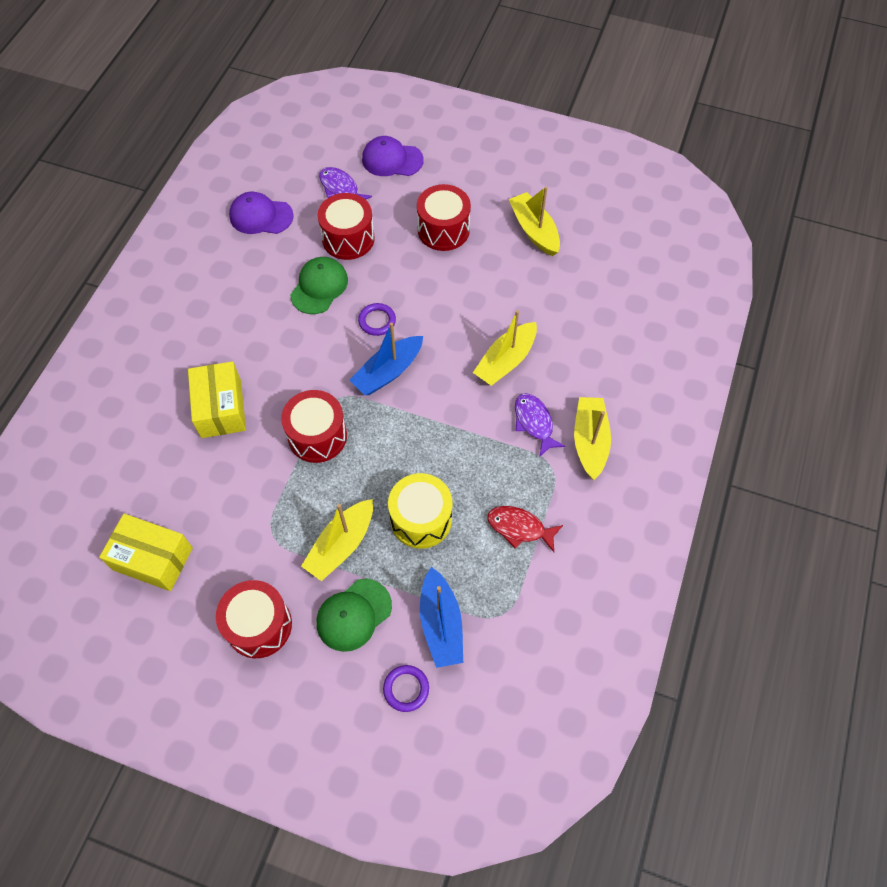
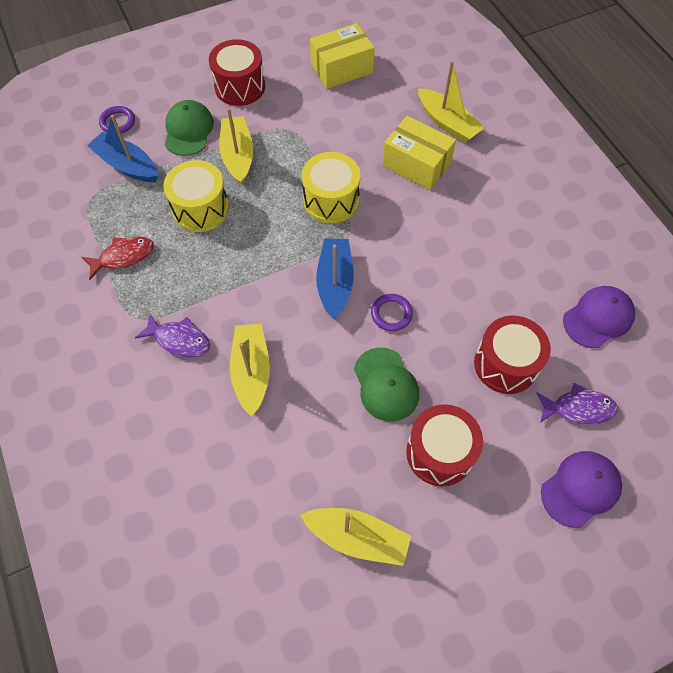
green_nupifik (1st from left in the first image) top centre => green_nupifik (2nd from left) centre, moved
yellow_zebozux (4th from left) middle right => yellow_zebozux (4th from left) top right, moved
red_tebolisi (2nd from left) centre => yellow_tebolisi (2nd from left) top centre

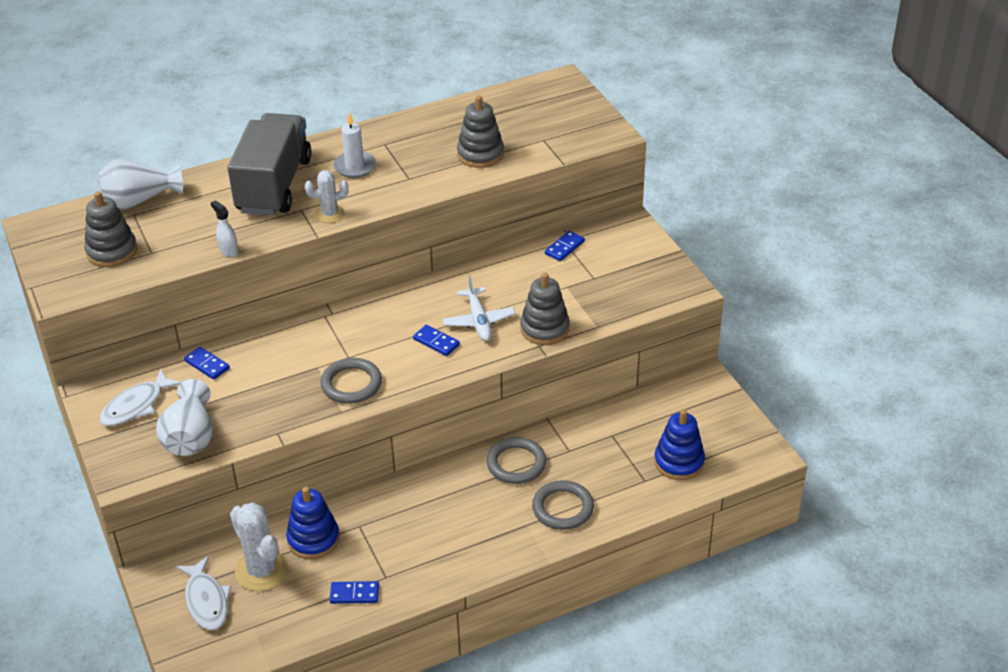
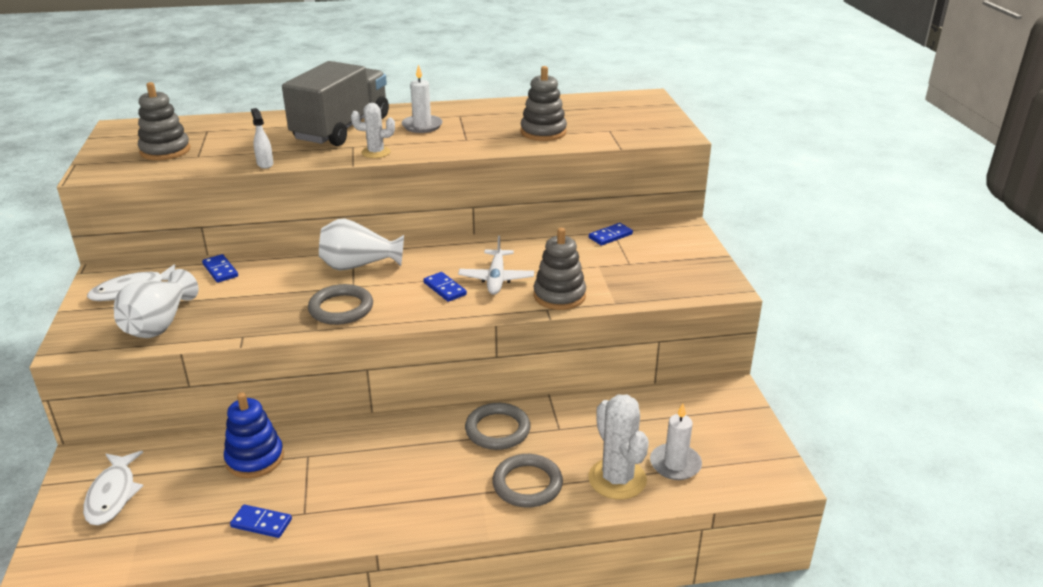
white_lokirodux (1st from left in the first image) top left => white_lokirodux (2nd from left) centre, moved
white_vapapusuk (1st from left in the first image) bottom left => white_vapapusuk (2nd from left) bottom centre, moved
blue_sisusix (2nd from left) middle right => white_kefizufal (2nd from left) bottom centre

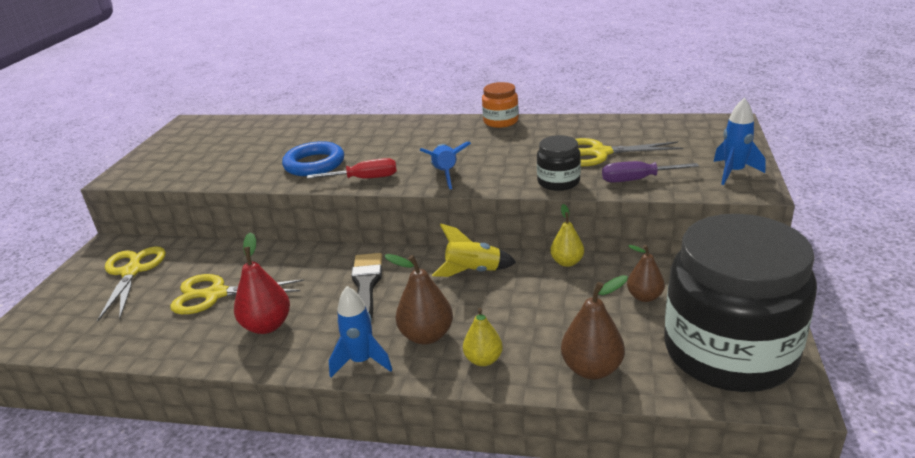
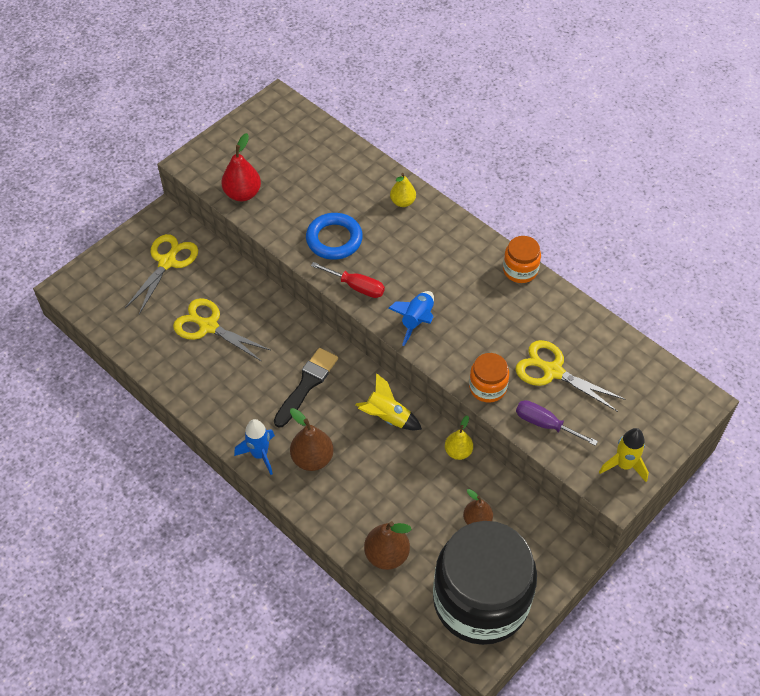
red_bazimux middle left => red_bazimux top left, moved
yellow_bazimux (1st from left) bottom centre => yellow_bazimux (1st from left) top centre, moved
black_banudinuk (1st from left) centre => orange_banudinuk (1st from left) centre
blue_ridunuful (3rd from left) top right => yellow_ridunuful (2nd from left) middle right

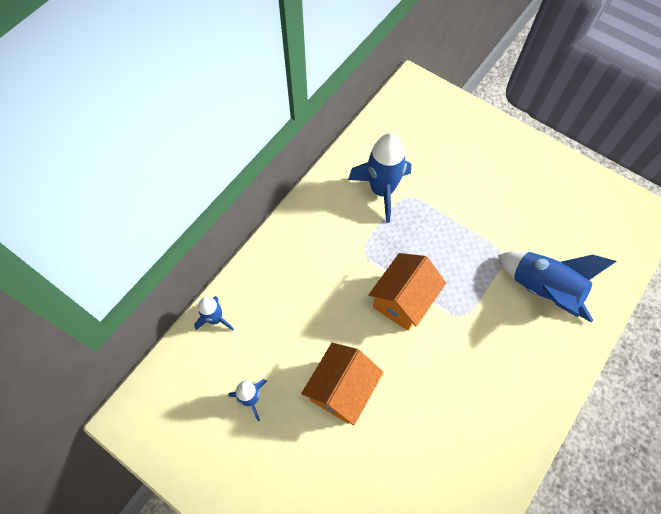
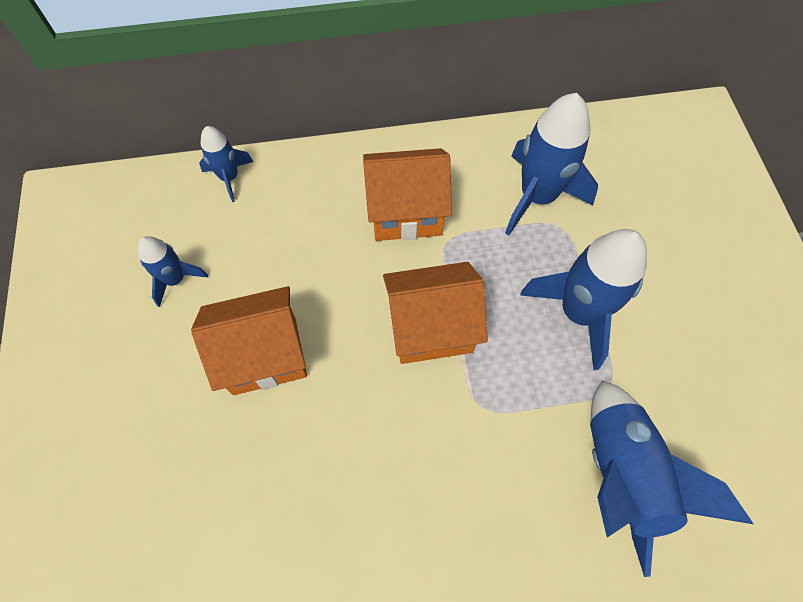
nothing => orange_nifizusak (2nd from left) top centre
nothing => blue_ridunuful (4th from left) middle right

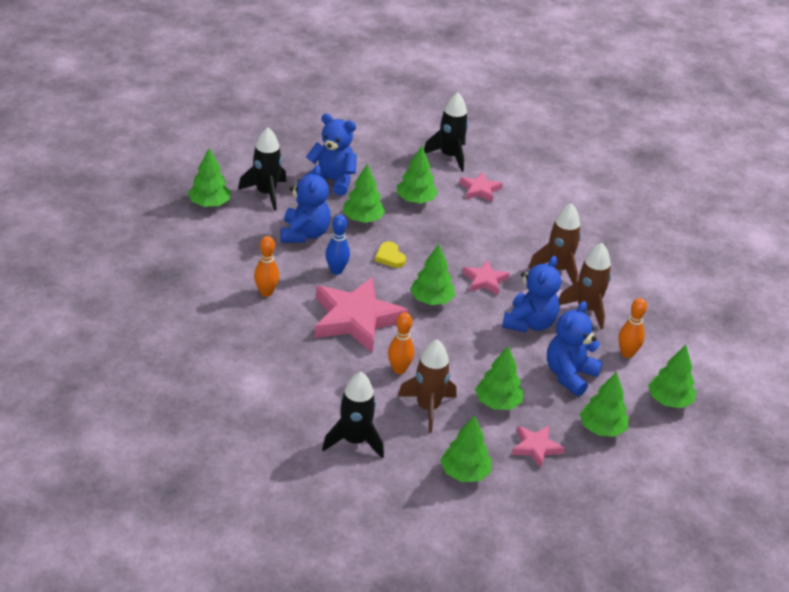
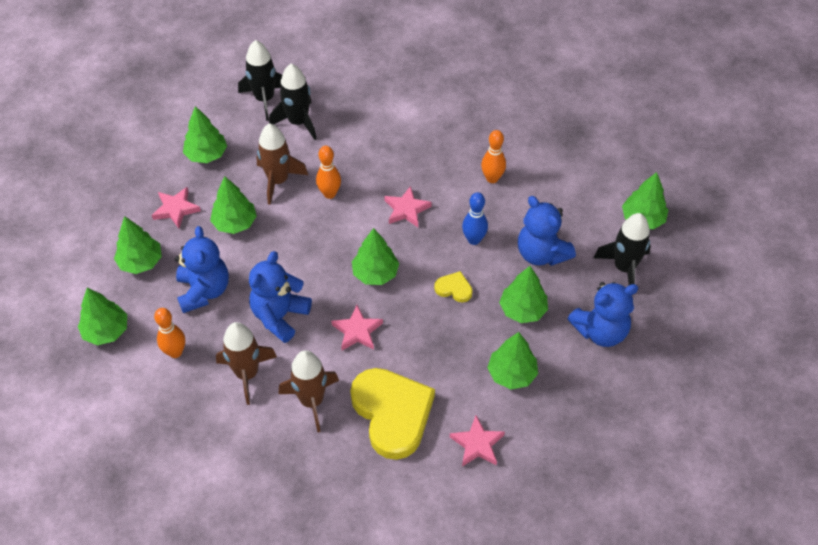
nothing => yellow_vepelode (1st from left) bottom centre
black_ridunuful (3rd from left in the first image) top centre => black_ridunuful (1st from left) top left, moved
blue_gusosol (3rd from left in the first image) middle right => blue_gusosol (2nd from left) centre, 45 degrees clockwise
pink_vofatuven (1st from left in the first image) centre => pink_vofatuven (3rd from left) centre, x0.50

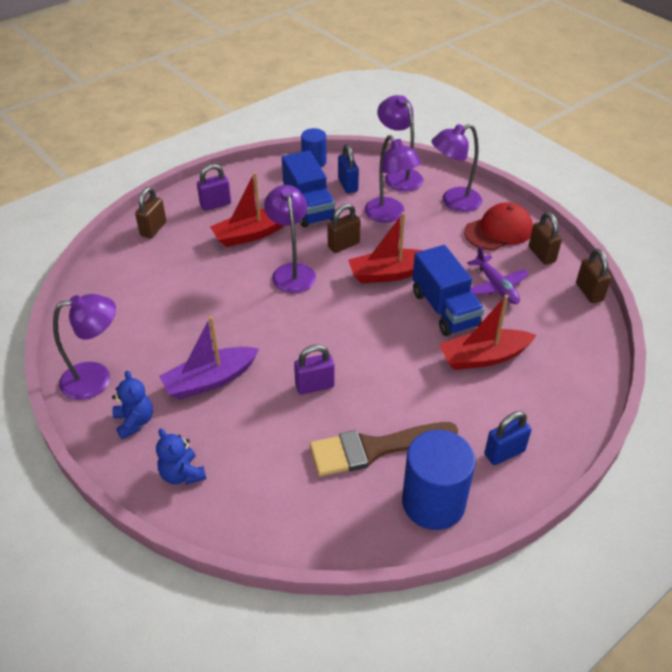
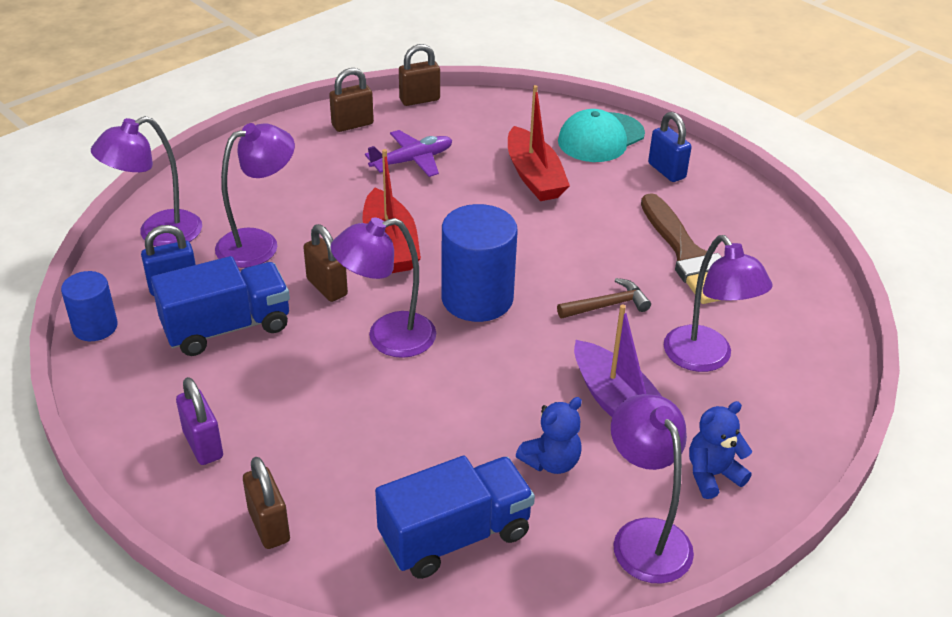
red_zebozux (1st from left) top centre => nothing
red_nupifik middle right => nothing
nothing => turquoise_nupifik top centre
blue_gusosol (2nd from left in the first image) bottom left => blue_gusosol (1st from left) bottom centre, moved
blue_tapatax (2nd from left) bottom centre => blue_tapatax (2nd from left) centre, moved
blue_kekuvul (2nd from left) middle right => blue_kekuvul (2nd from left) bottom centre, moved
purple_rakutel (5th from left) top right => purple_rakutel (5th from left) middle right, moved
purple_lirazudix (2nd from left) centre => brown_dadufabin centre
brown_lirazudix (1st from left) top left => brown_lirazudix (1st from left) bottom left, 45 degrees clockwise

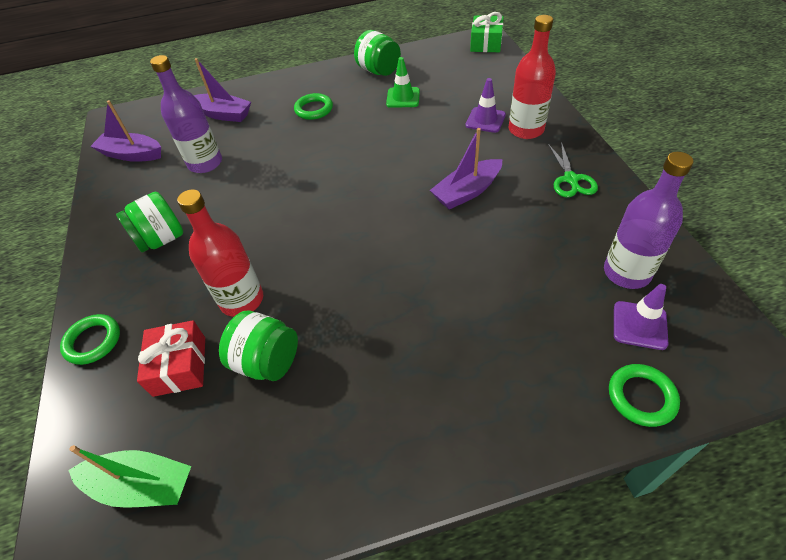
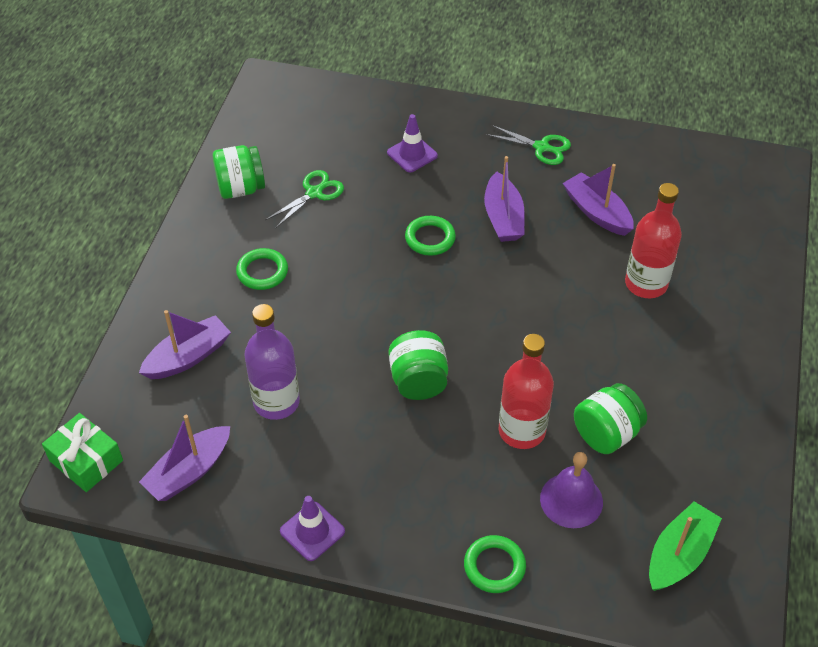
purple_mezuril (2nd from left) middle right => nothing
nothing => purple_zebozux (4th from left) top right
green_banudinuk (1st from left in the first image) middle left => green_banudinuk (2nd from left) centre, moved
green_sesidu top centre => green_sesidu bottom left, moved
red_mezuril (2nd from left) top right => red_mezuril (2nd from left) middle right, moved
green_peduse (3rd from left in the first image) bottom right => green_peduse (2nd from left) centre, moved
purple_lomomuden (2nd from left in the first image) middle right => purple_lomomuden (1st from left) bottom centre, moved
red_sesidu middle left => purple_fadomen bottom right
green_lomomuden top centre => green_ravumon (1st from left) top centre

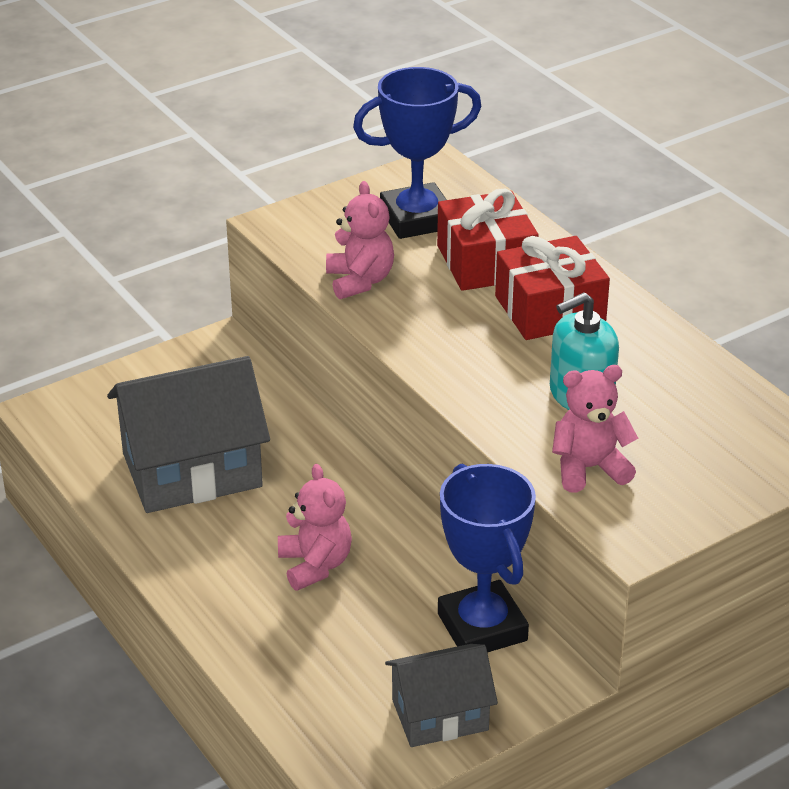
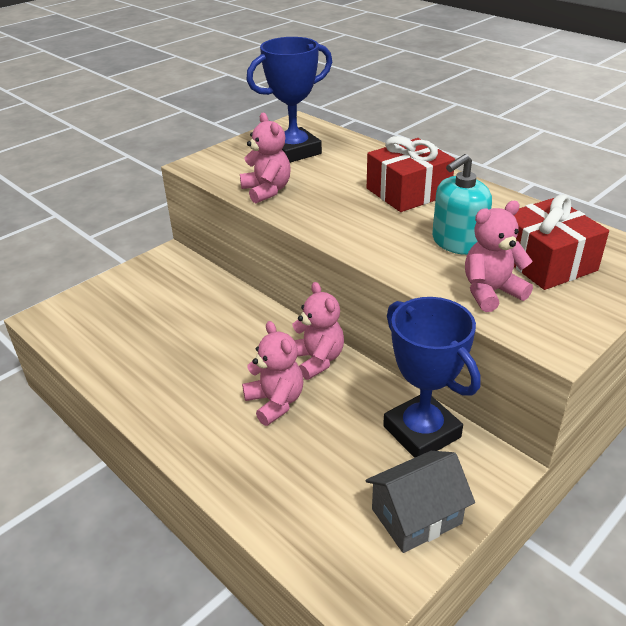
grey_nifizusak (1st from left) middle left => nothing
nothing => pink_gusosol (3rd from left) centre
red_sesidu (1st from left in the first image) top centre => red_sesidu (2nd from left) middle right, moved

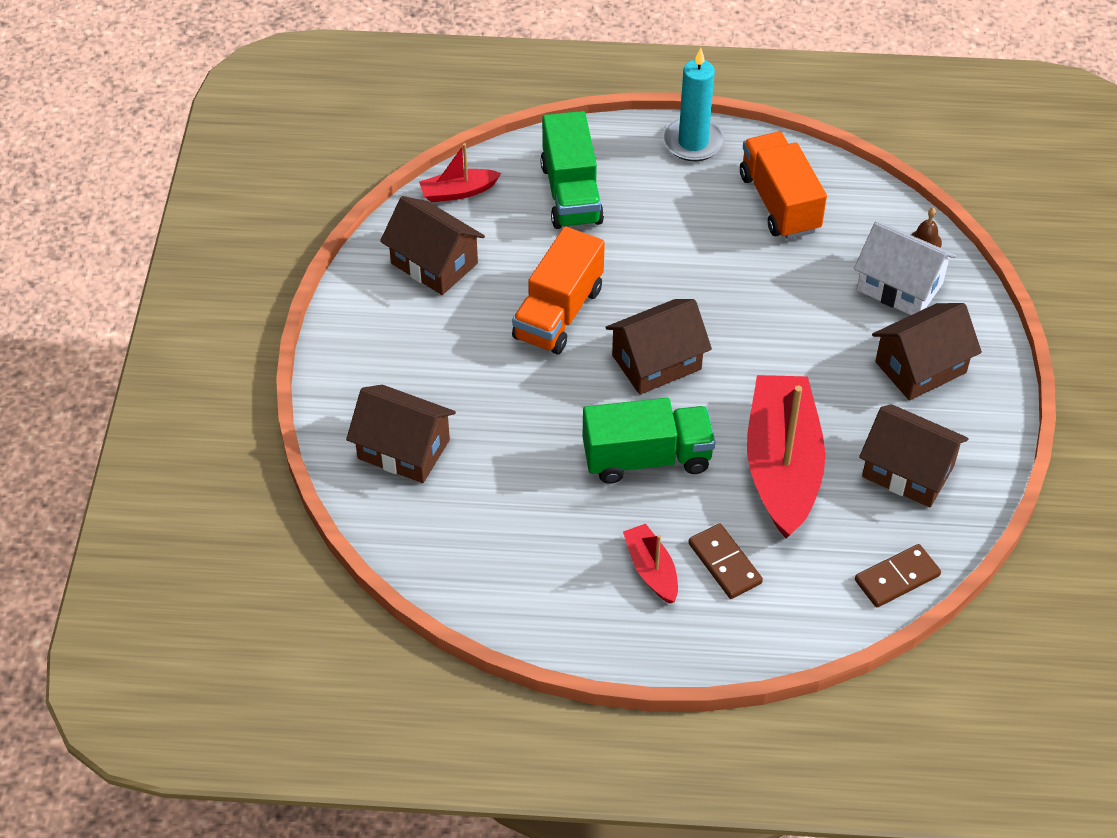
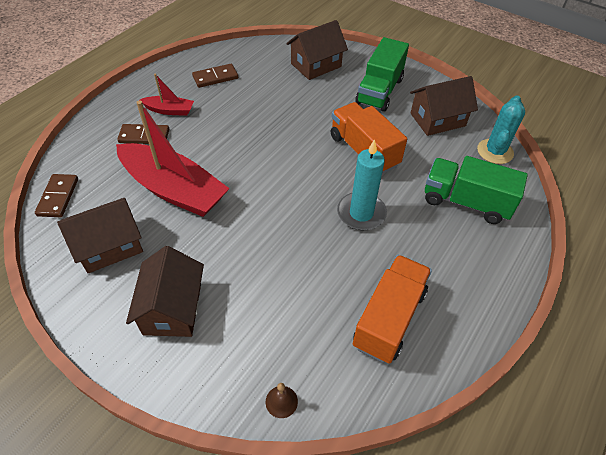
brown_nifizusak (3rd from left) centre => nothing
white_nifizusak top right => nothing
nothing => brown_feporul (3rd from left) top centre
green_kekuvul (2nd from left in the first image) centre => green_kekuvul (1st from left) top centre, moved
turquoise_kefizufal top centre => turquoise_kefizufal centre, moved
red_zebozux (1st from left) top centre => turquoise_vapapusuk top right
orange_kekuvul (2nd from left) top right => orange_kekuvul (2nd from left) bottom centre, 75 degrees counterclockwise

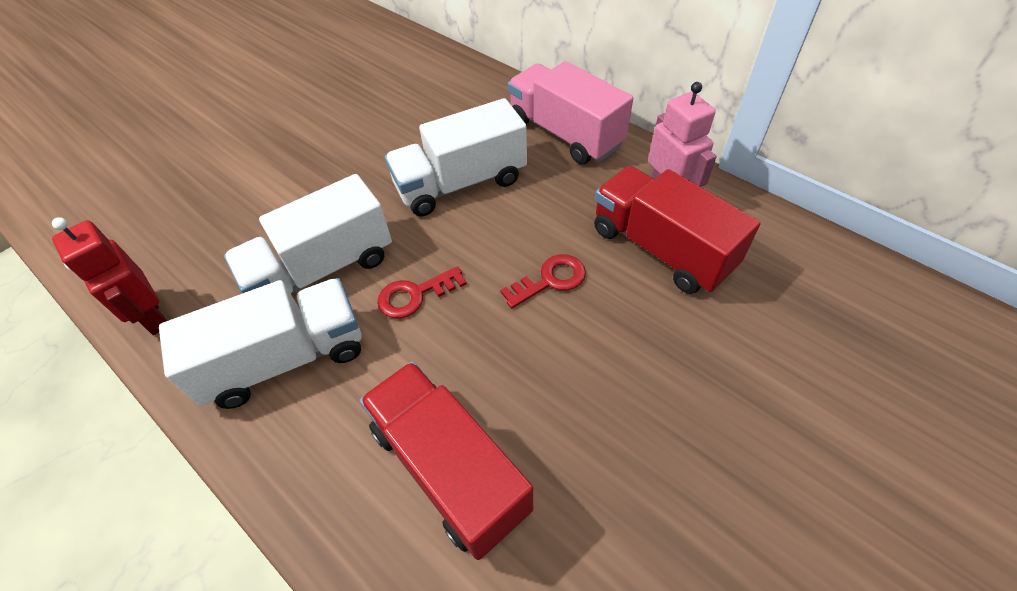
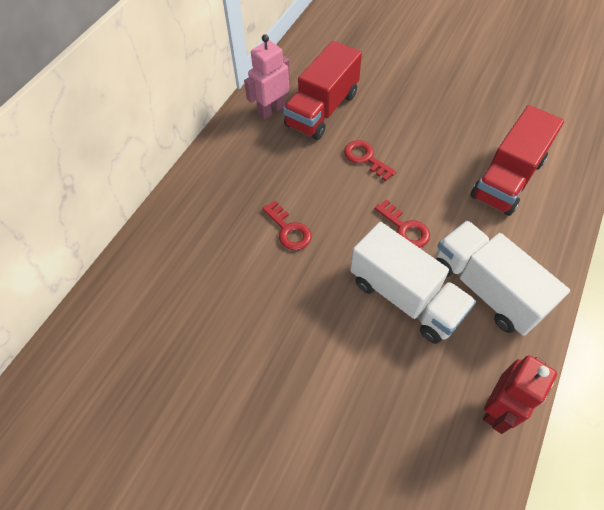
pink_kekuvul top centre => nothing
white_kekuvul (3rd from left) top centre => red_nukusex (1st from left) centre

